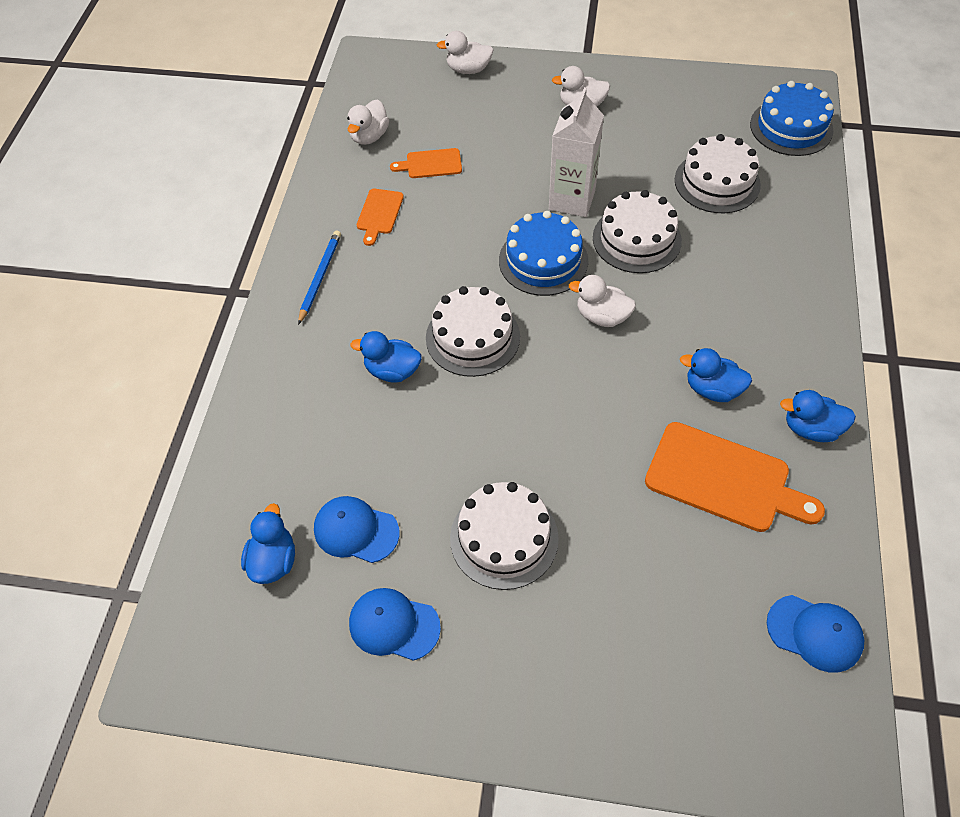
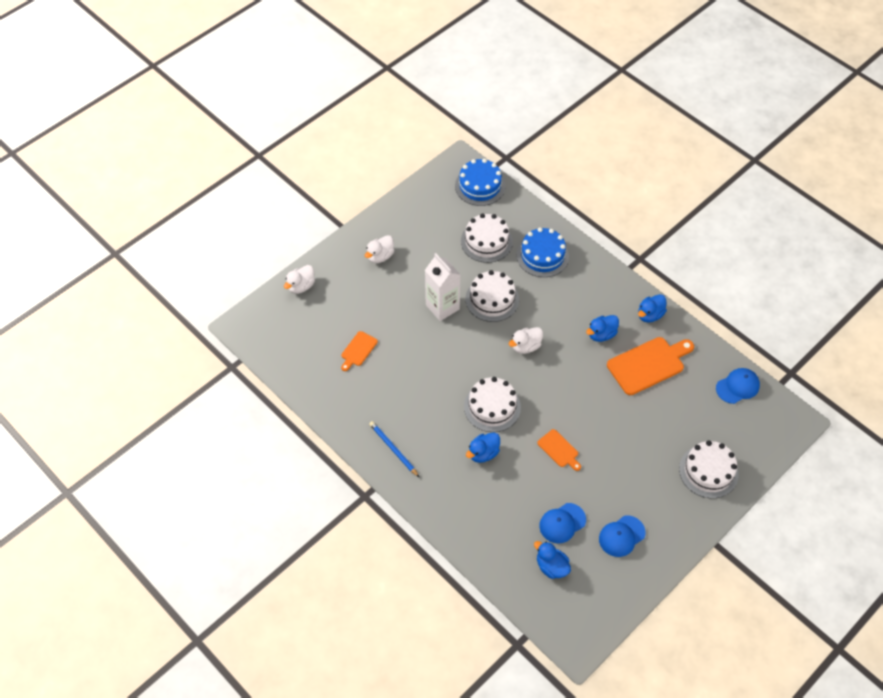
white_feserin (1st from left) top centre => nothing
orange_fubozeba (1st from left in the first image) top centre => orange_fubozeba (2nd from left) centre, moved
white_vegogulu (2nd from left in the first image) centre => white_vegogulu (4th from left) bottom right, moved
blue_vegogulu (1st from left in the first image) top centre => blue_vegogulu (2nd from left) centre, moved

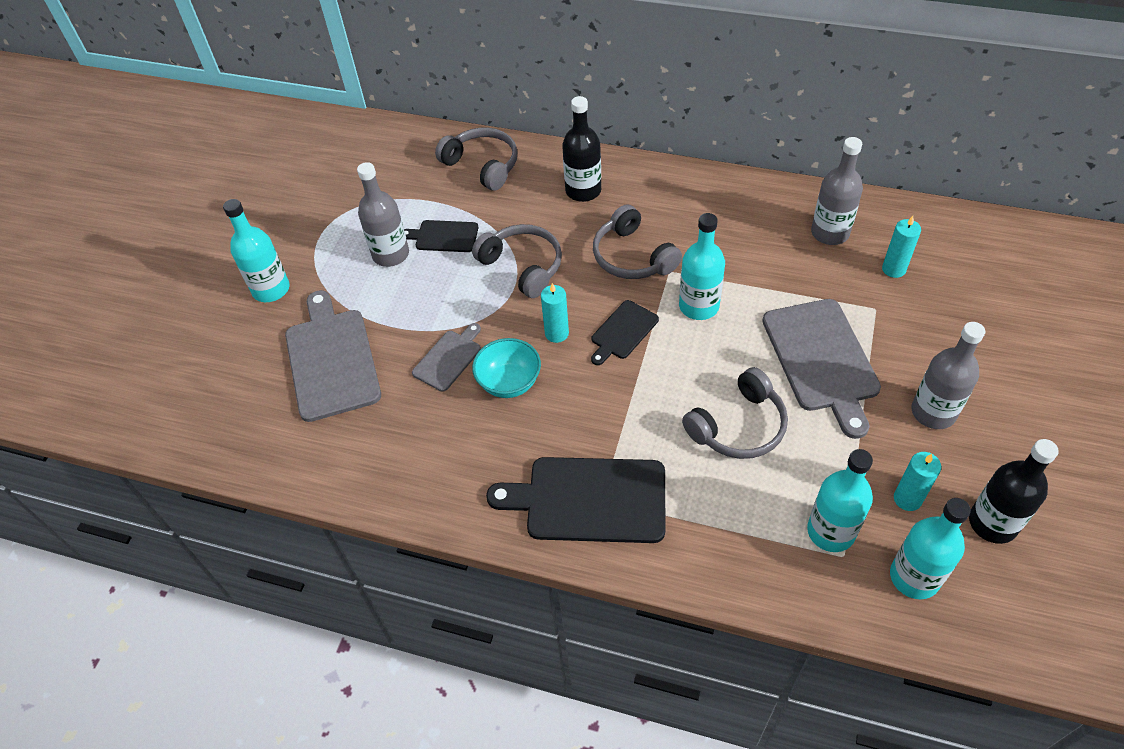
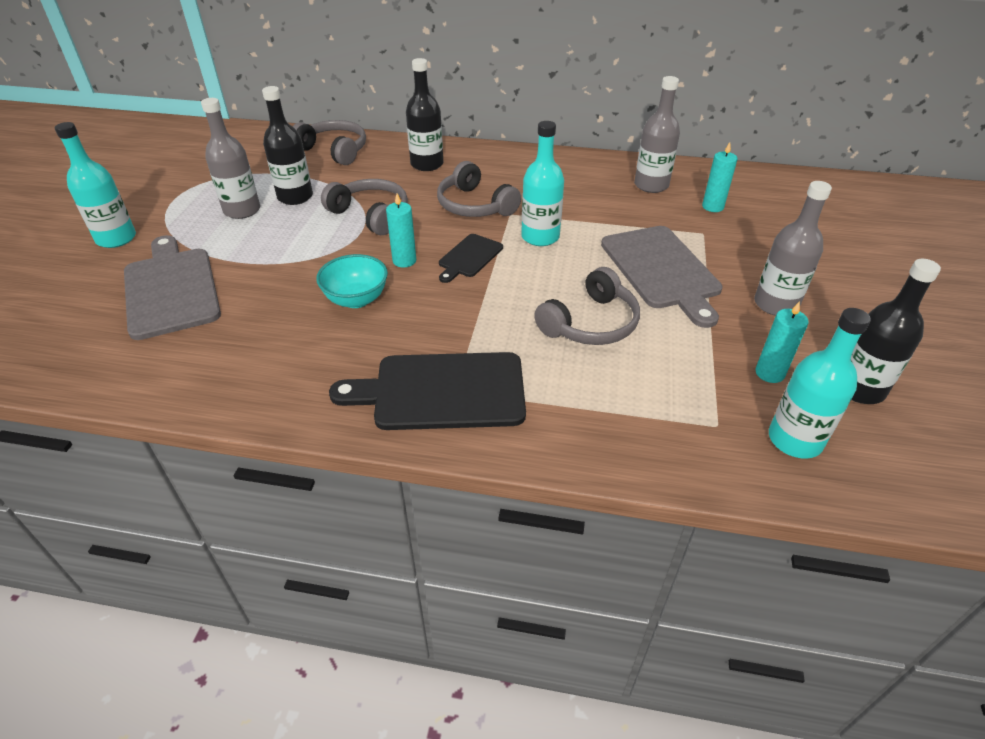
grey_fubozeba (2nd from left) centre => nothing
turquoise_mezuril (3rd from left) bottom right => nothing
black_fubozeba (1st from left) top centre => black_mezuril (1st from left) top left

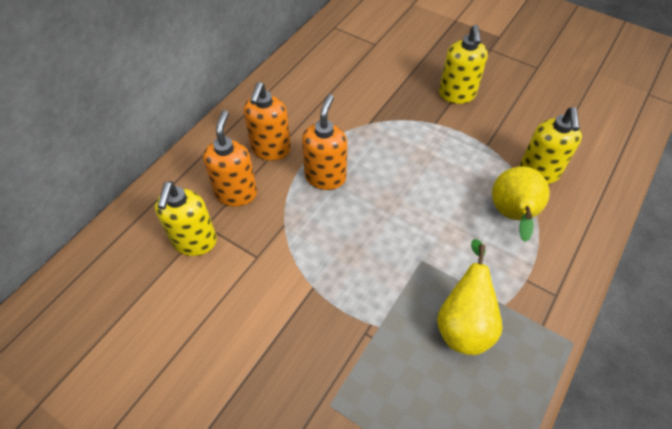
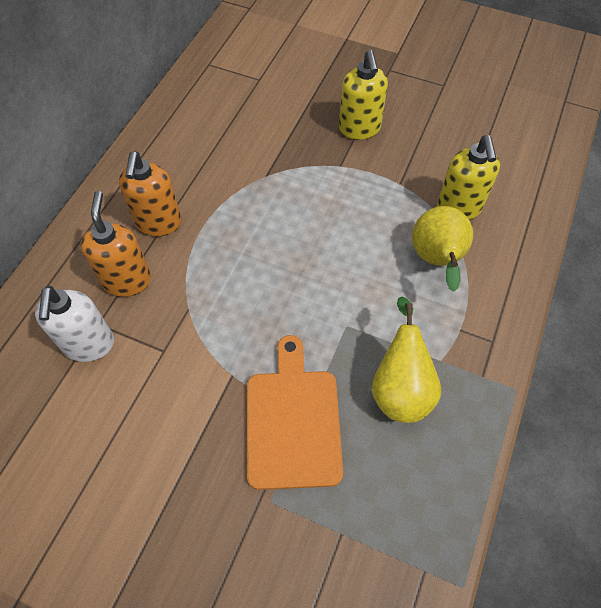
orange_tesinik (3rd from left) top centre => nothing
nothing => orange_fubozeba bottom centre
yellow_tesinik (1st from left) middle left => white_tesinik middle left

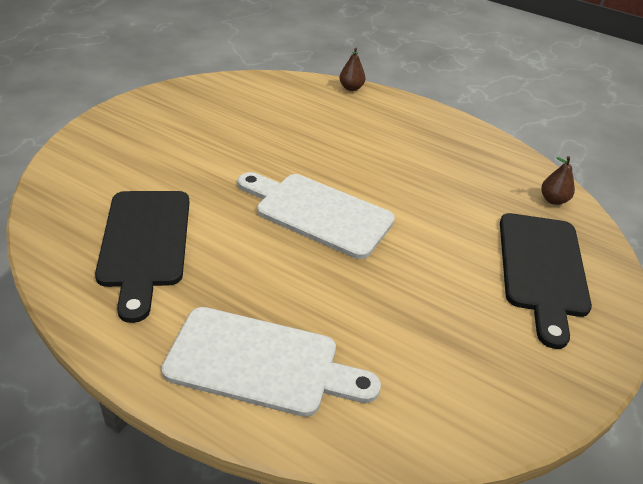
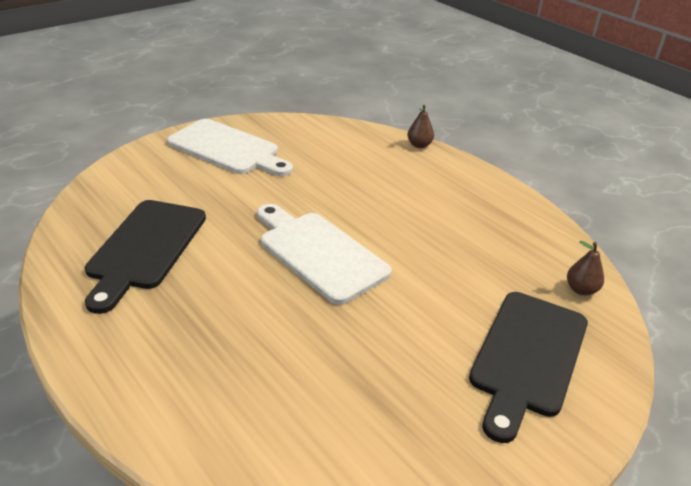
white_fubozeba (1st from left) bottom centre => white_fubozeba (1st from left) top left, moved

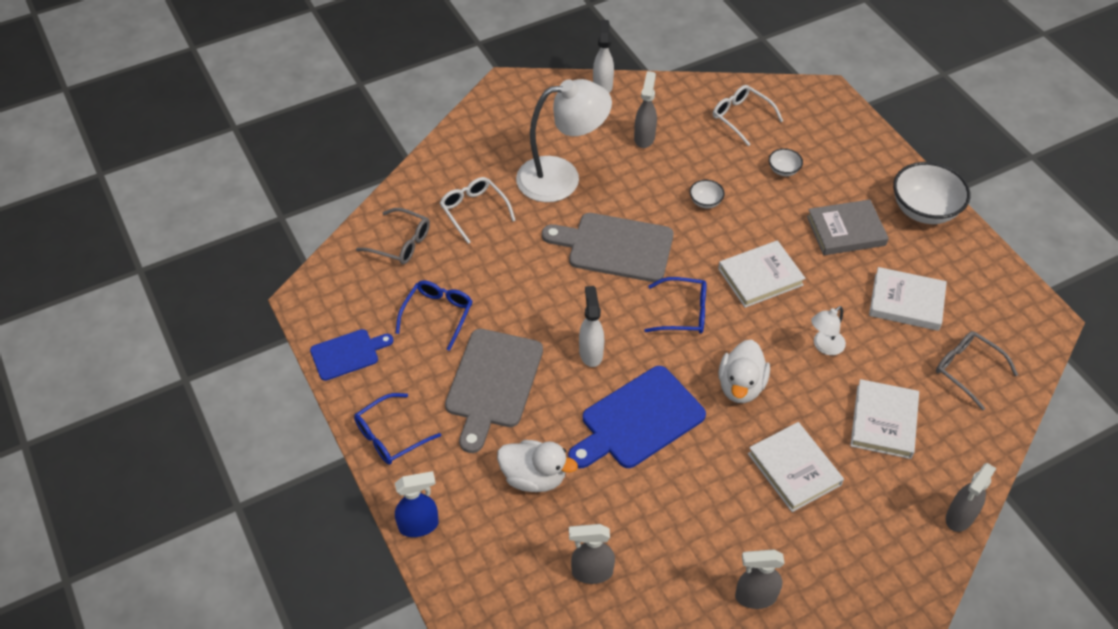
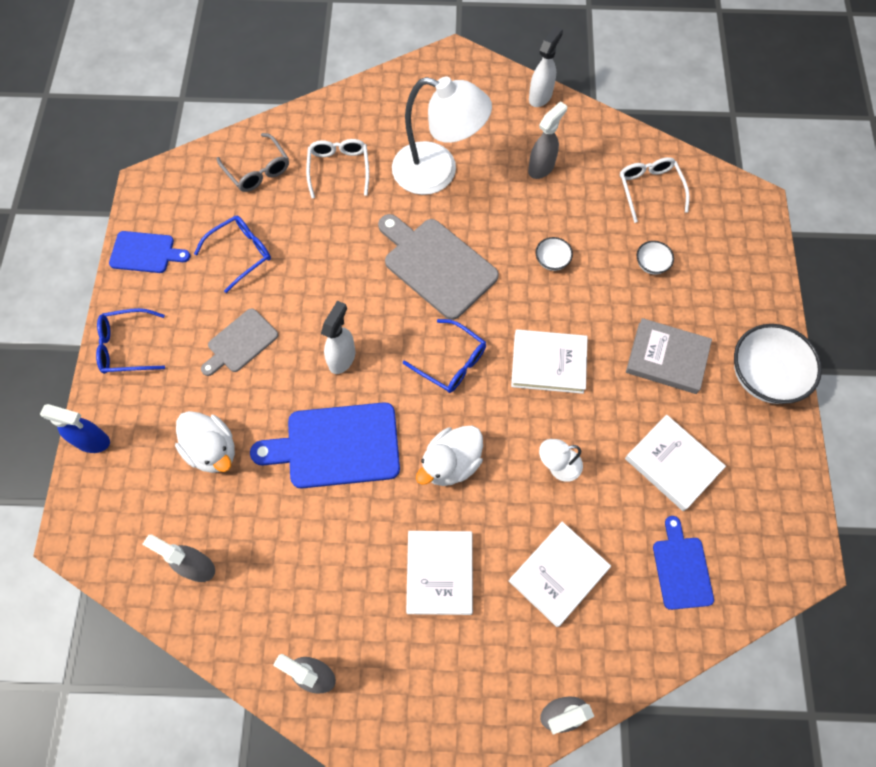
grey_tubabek (2nd from left) middle right => blue_fubozeba (3rd from left) bottom right
grey_fubozeba (1st from left) centre => grey_fubozeba (1st from left) middle left, x0.59

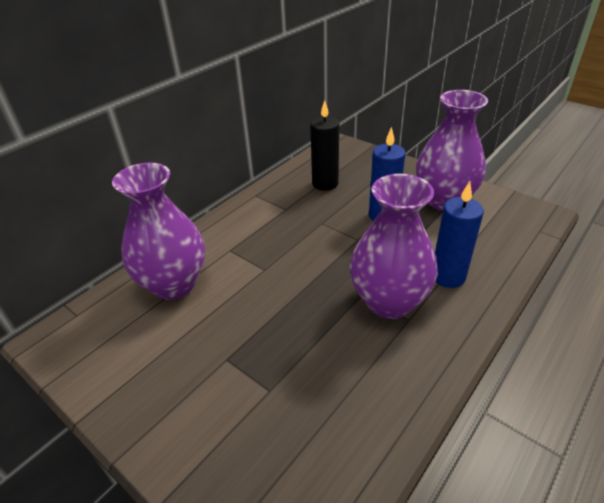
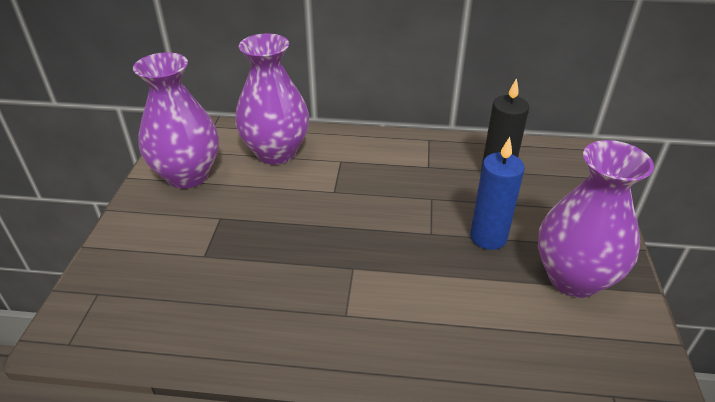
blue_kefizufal (2nd from left) middle right => nothing
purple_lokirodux (2nd from left in the first image) centre => purple_lokirodux (1st from left) top left, moved

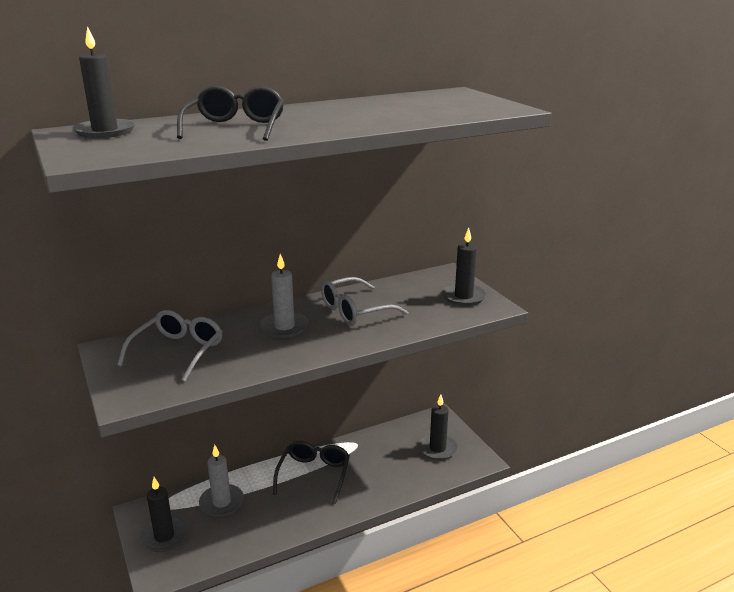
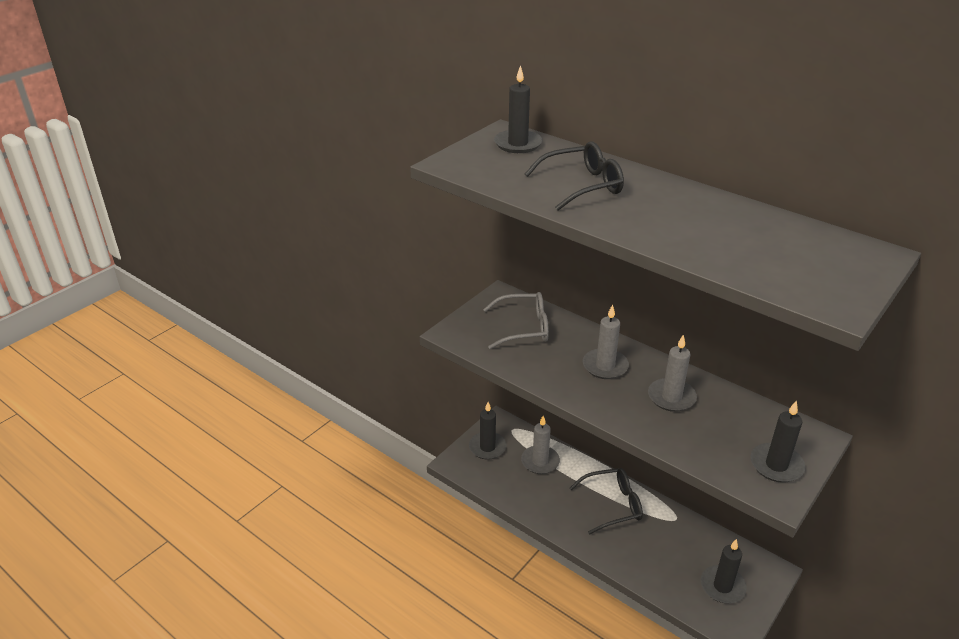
grey_tubabek (2nd from left) centre => grey_kefizufal (3rd from left) middle right

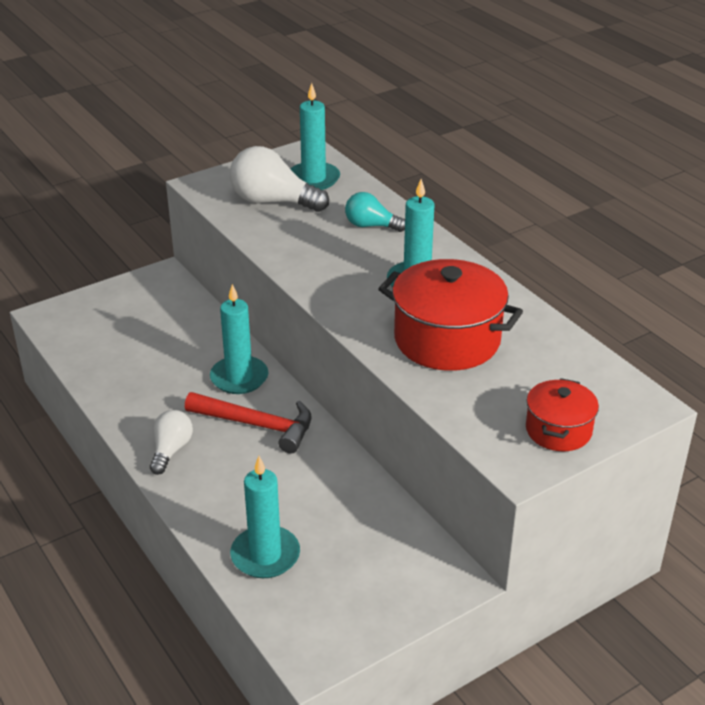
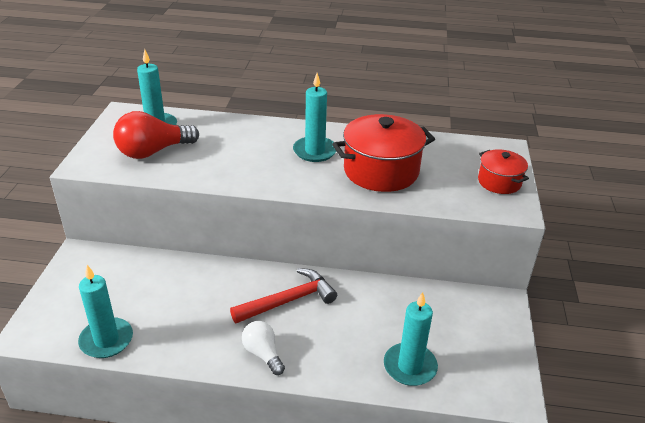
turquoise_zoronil top centre => nothing
turquoise_kefizufal (1st from left) centre => turquoise_kefizufal (1st from left) bottom left, moved
white_zoronil (2nd from left) top centre => red_zoronil top left

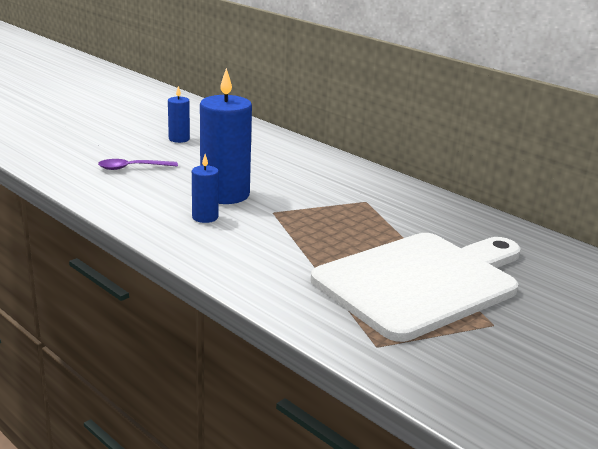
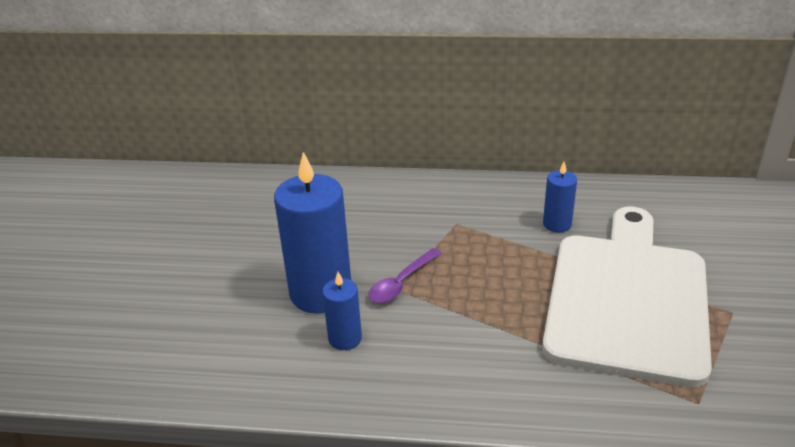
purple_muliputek middle left => purple_muliputek centre, moved
blue_kefizufal (1st from left in the first image) top left => blue_kefizufal (3rd from left) middle right, moved

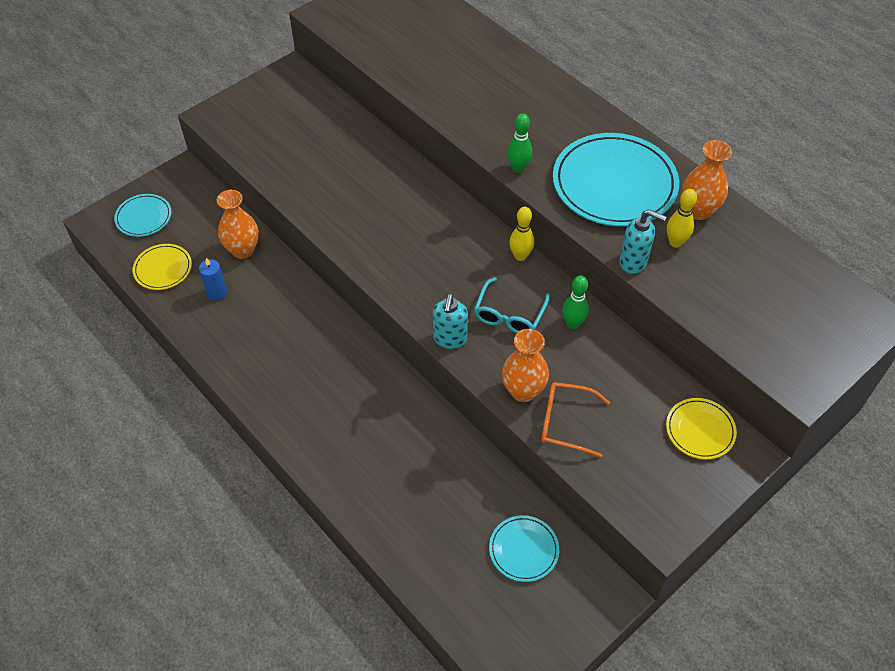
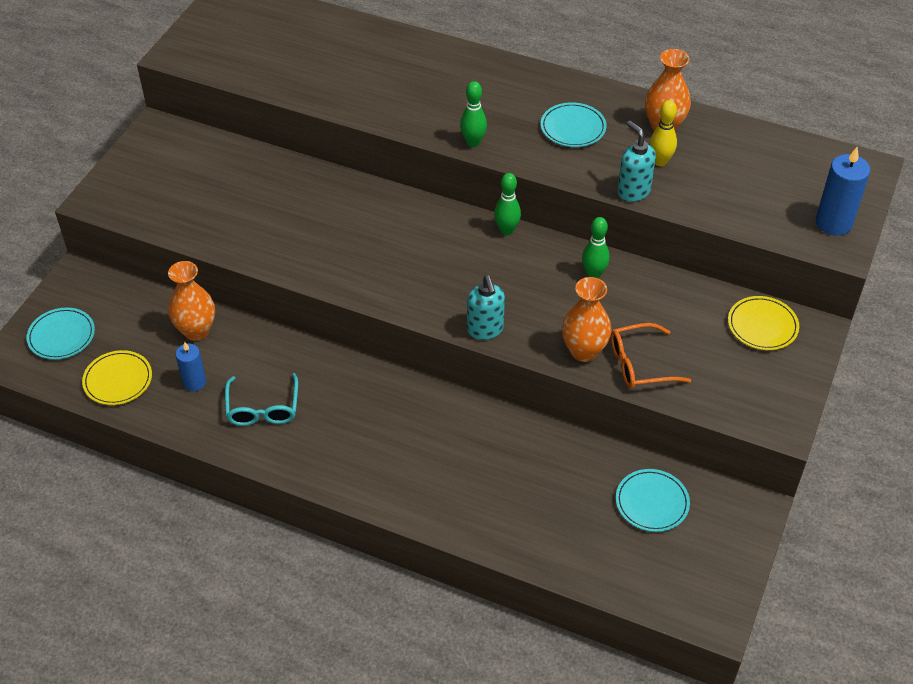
nothing => blue_kefizufal (2nd from left) top right
turquoise_tubabek centre => turquoise_tubabek middle left, moved
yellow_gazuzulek (1st from left) centre => green_gazuzulek (2nd from left) top centre
turquoise_tesinik (2nd from left) middle right => turquoise_tesinik (2nd from left) top right, 120 degrees counterclockwise
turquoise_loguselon (3rd from left in the first image) top right => turquoise_loguselon (2nd from left) top centre, x0.50

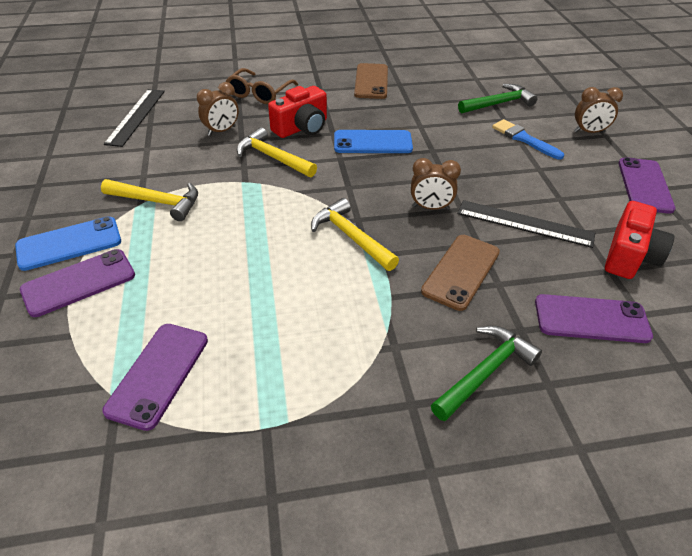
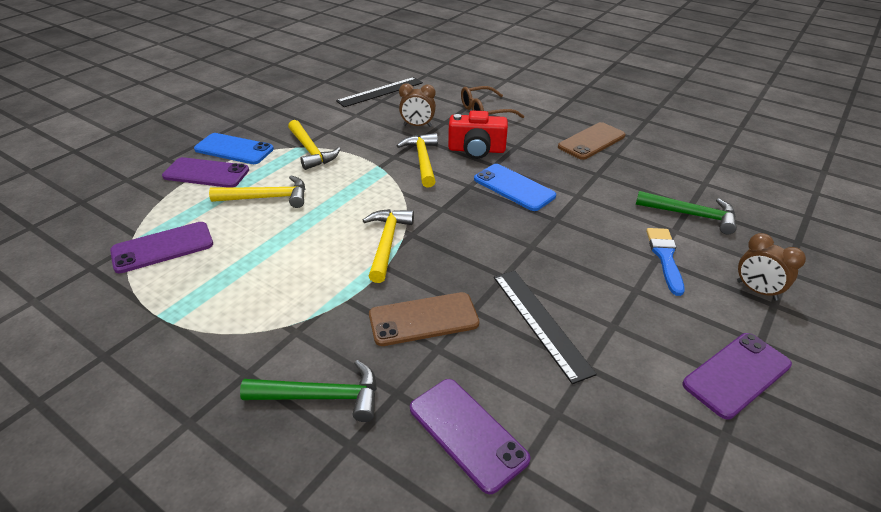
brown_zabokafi (2nd from left) top centre => nothing
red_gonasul (2nd from left) middle right => nothing
nothing => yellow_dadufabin (1st from left) middle left

